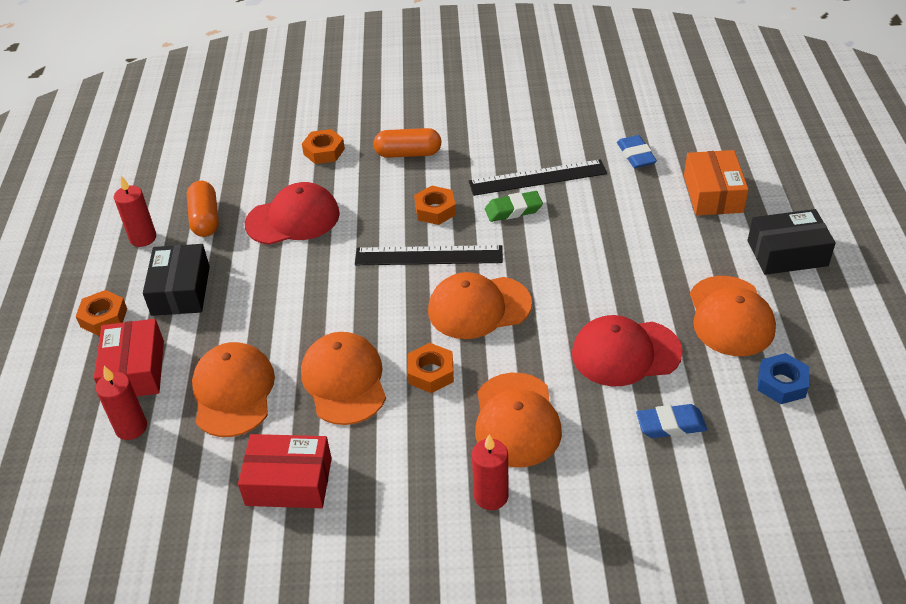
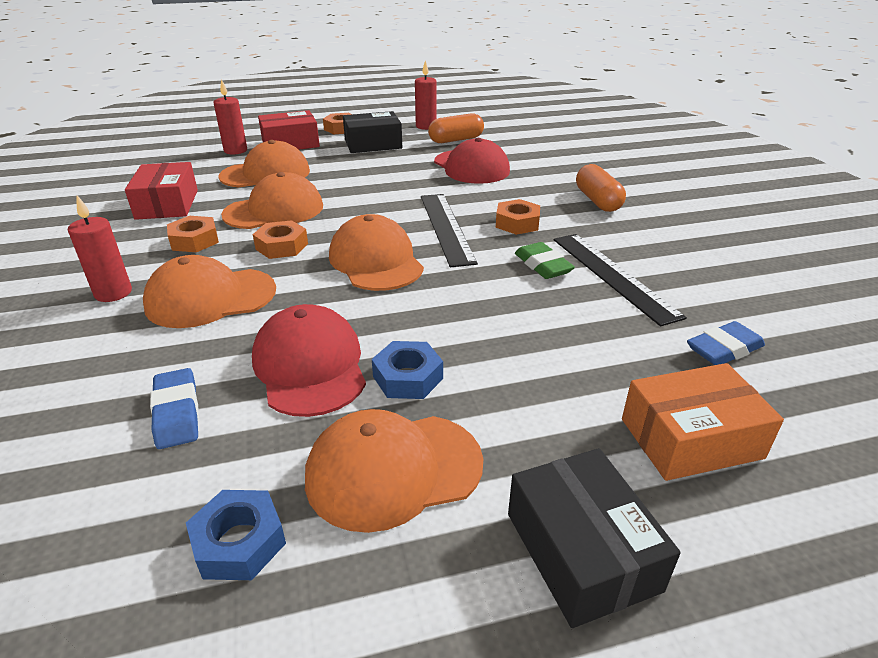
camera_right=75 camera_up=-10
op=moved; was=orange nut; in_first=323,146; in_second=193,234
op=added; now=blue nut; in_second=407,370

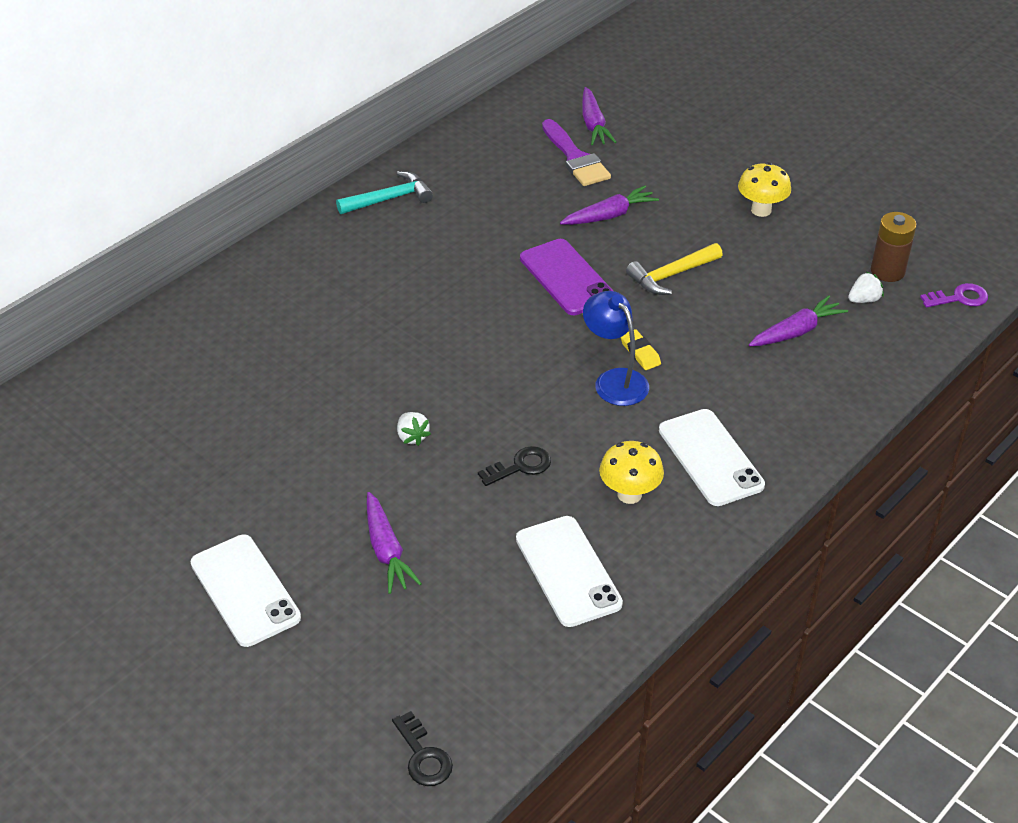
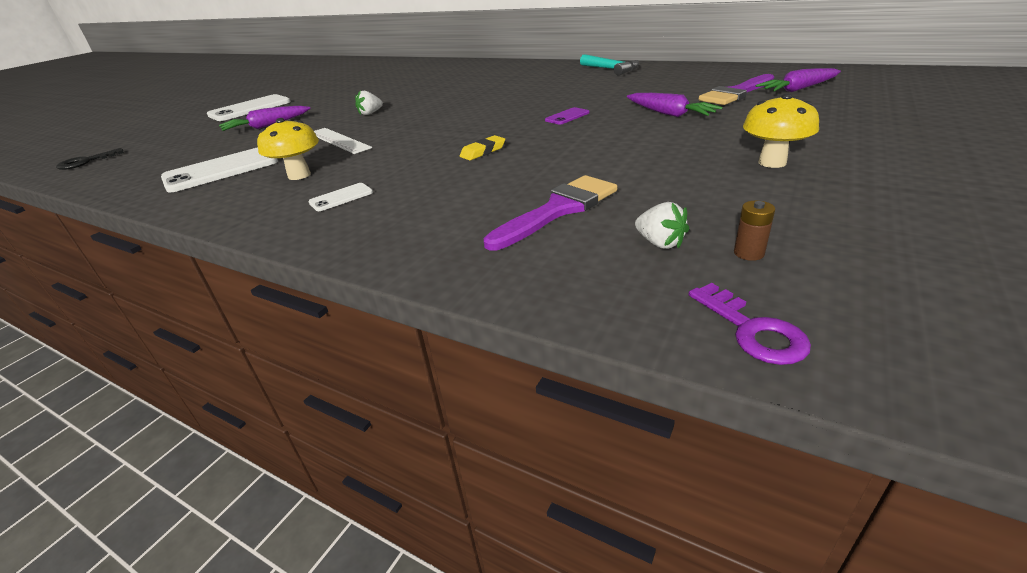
camera_right=80 camera_up=-10
op=resized; was=brown battery; in_first=894,247; in_second=754,231; ratio=0.51
op=resized; was=purple phone; in_first=566,277; in_second=567,116; ratio=0.48
op=removed; was=yellow hammer; in_first=674,269
op=removed; was=blue lamp; in_first=616,348
op=replaced; was=purple carrot; now=purple brush; in_first=798,320; in_second=550,213
op=resized; was=white phone; in_first=712,457; in_second=340,197; ratio=0.48
op=replaced; was=black key; now=white ruler; in_first=514,466; in_second=343,141

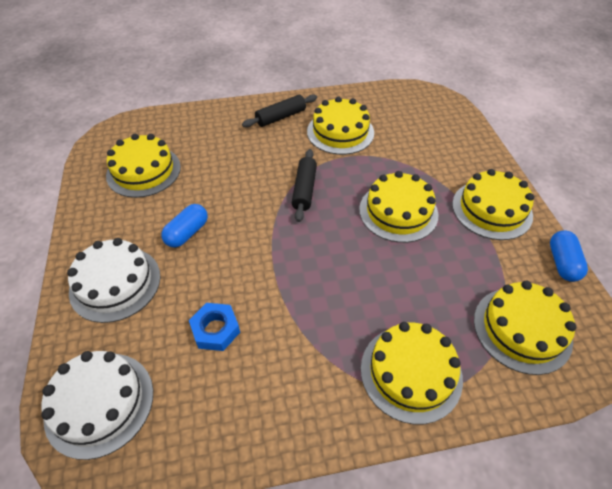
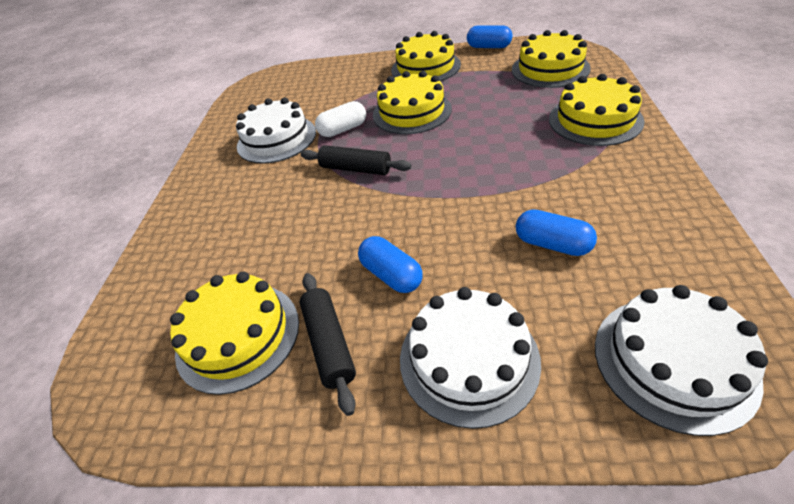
camera_right=-70 camera_up=-5
op=moved; was=black rolling pin; in_first=279,111; in_second=328,344
op=recoloured; was=yellow cake; now=white cake; in_first=340,126; in_second=276,131
op=replaced; was=blue nut; now=blue capsule; in_first=214,327; in_second=556,232
op=added; now=white capsule; in_second=340,119

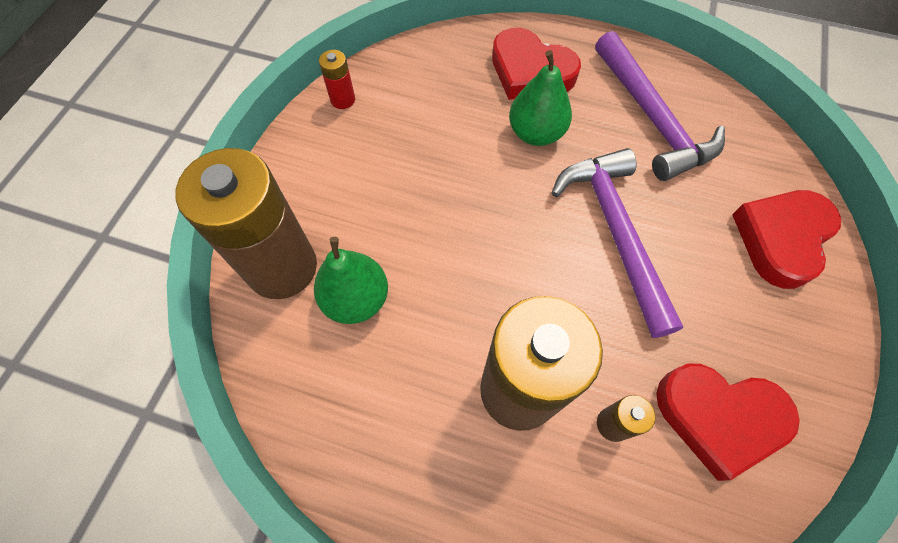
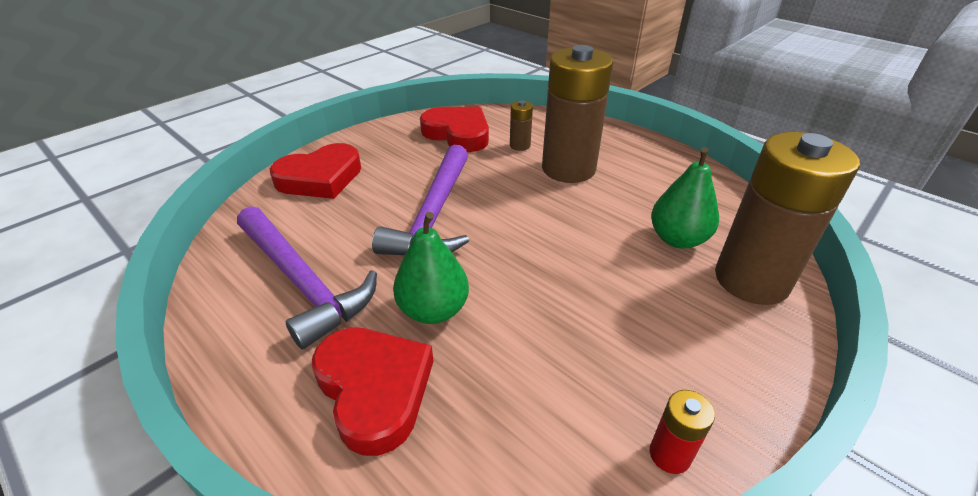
camera_right=-155 camera_up=-25
op=turned; was=purple hammer; in_first=660,106; in_second=307,278; clockwise=135

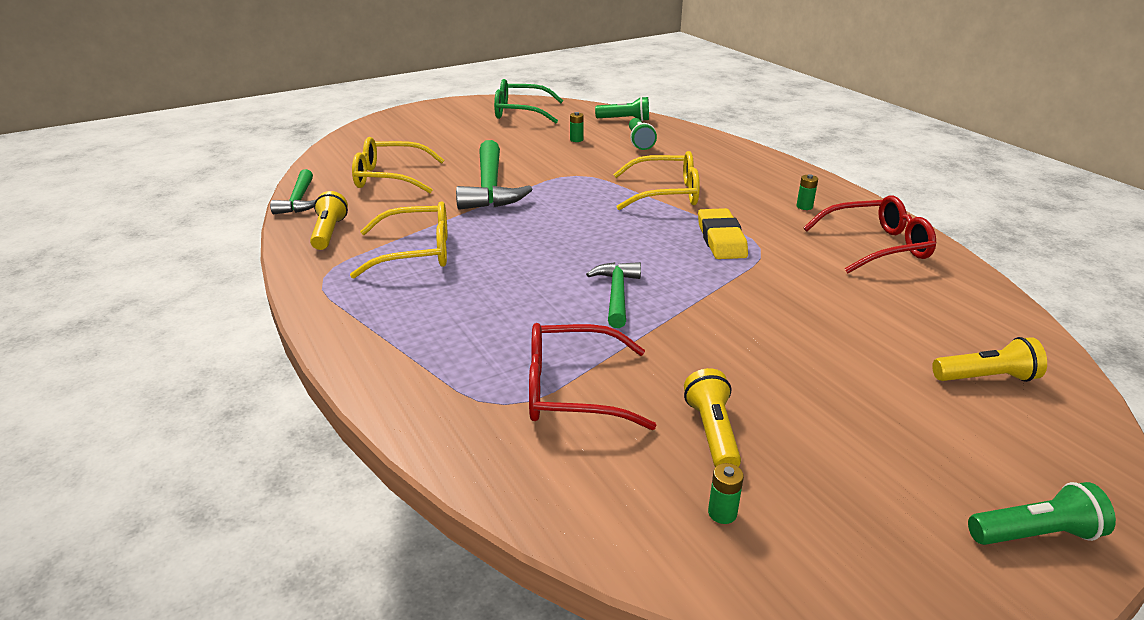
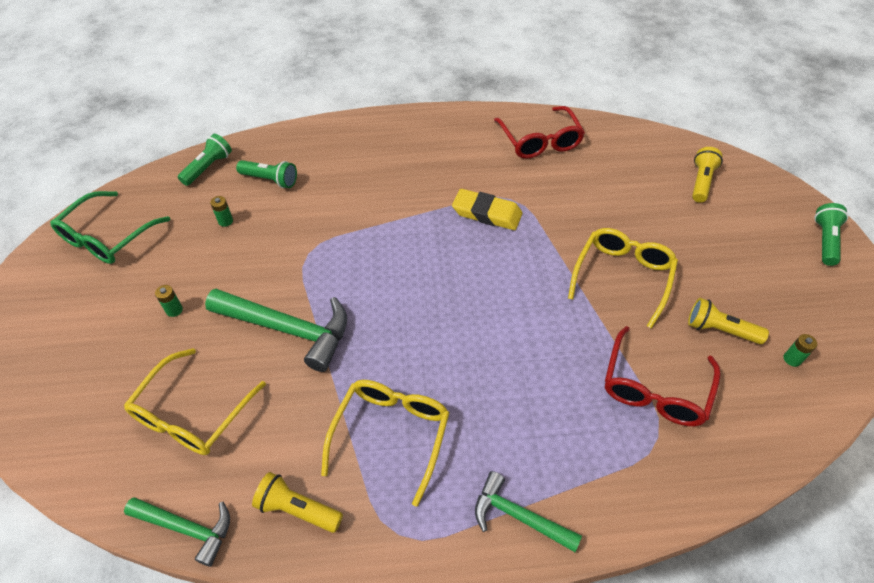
camera_right=-65 camera_up=20
op=moved; was=yellow glasses; in_first=656,180; in_second=623,278
op=moved; was=green battery; in_first=807,192; in_second=169,301
op=turned; was=red glasses; in_first=869,235; in_second=539,132; clockwise=150
op=moved; was=green hammer; in_first=613,295; in_second=528,511

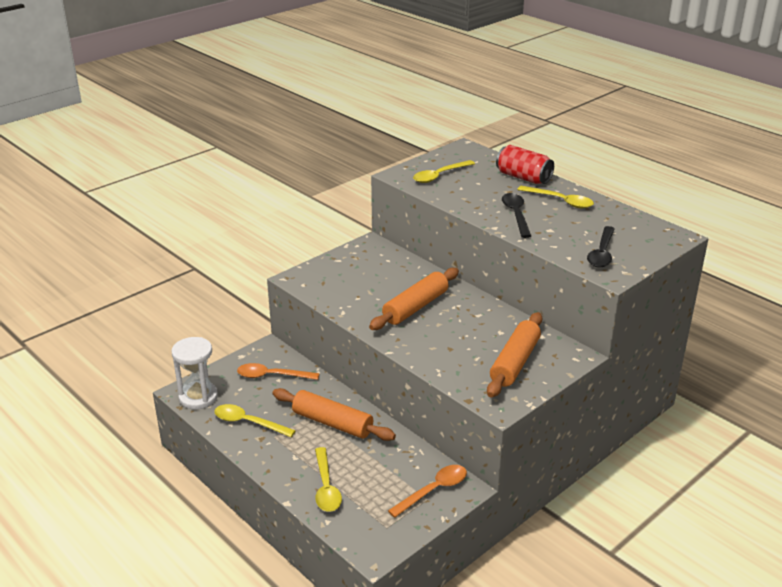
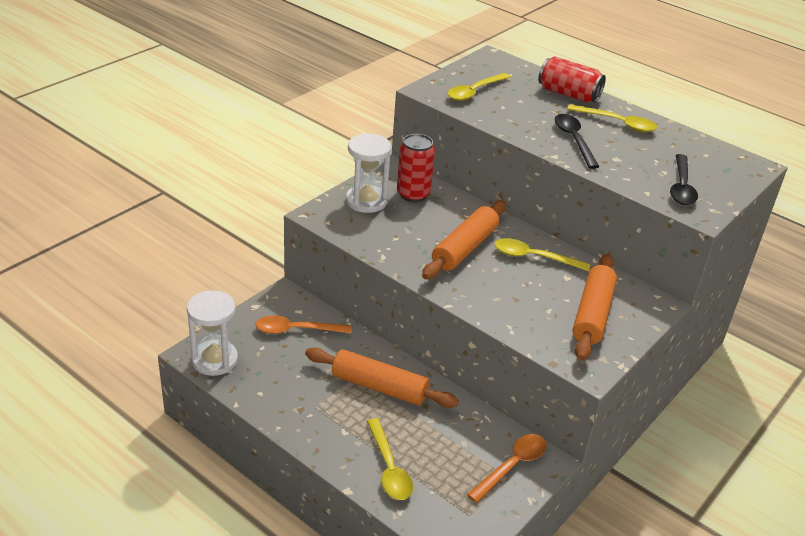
camera_right=-10 camera_up=5
op=moved; was=yellow spoon; in_first=255,420; in_second=542,254
op=added; now=white hourglass; in_second=368,173
op=added; now=red can; in_second=416,168

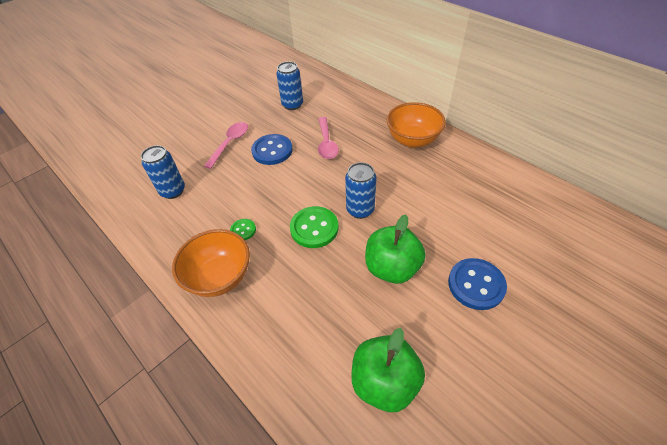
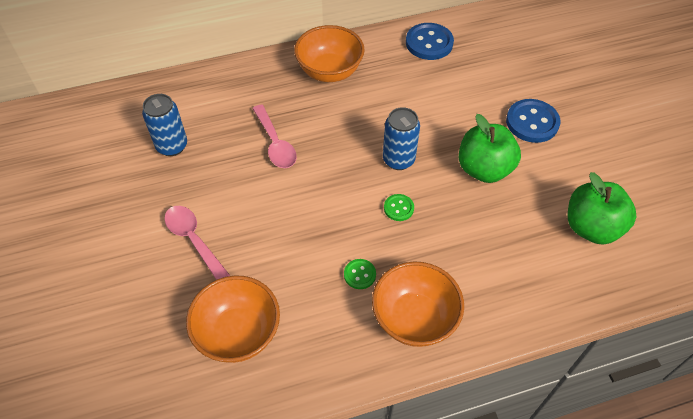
camera_right=-65 camera_up=5
op=turned; was=pink spoon; in_first=328,138; in_second=274,136; clockwise=45
op=moved; was=blue button; in_first=272,149; in_second=430,41
op=replaced; was=blue can; now=orange bowl; in_first=163,172; in_second=233,319
op=resized; was=green button; in_first=314,227; in_second=399,207; ratio=0.53

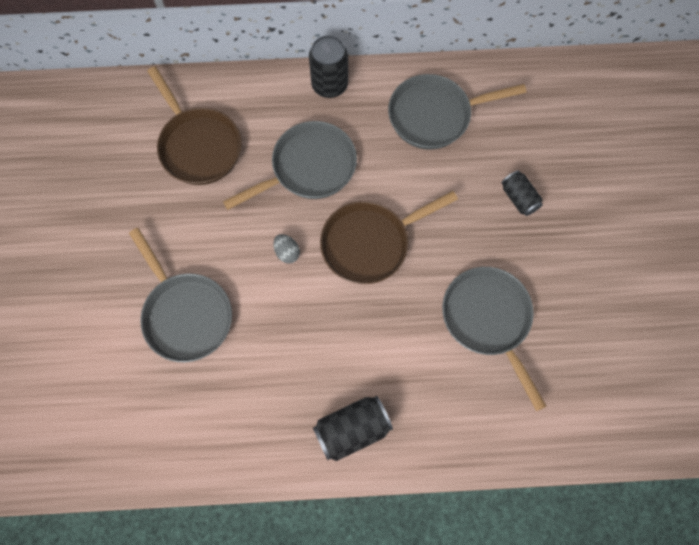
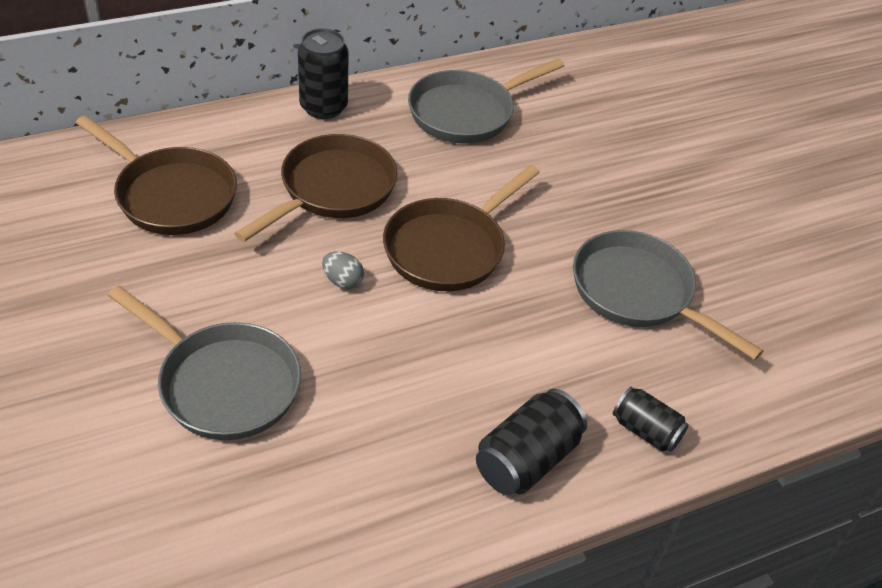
camera_right=-25 camera_up=-25
op=recoloured; was=grey pan; now=brown pan; in_first=290,165; in_second=316,188
op=moved; was=black can; in_first=522,193; in_second=651,419

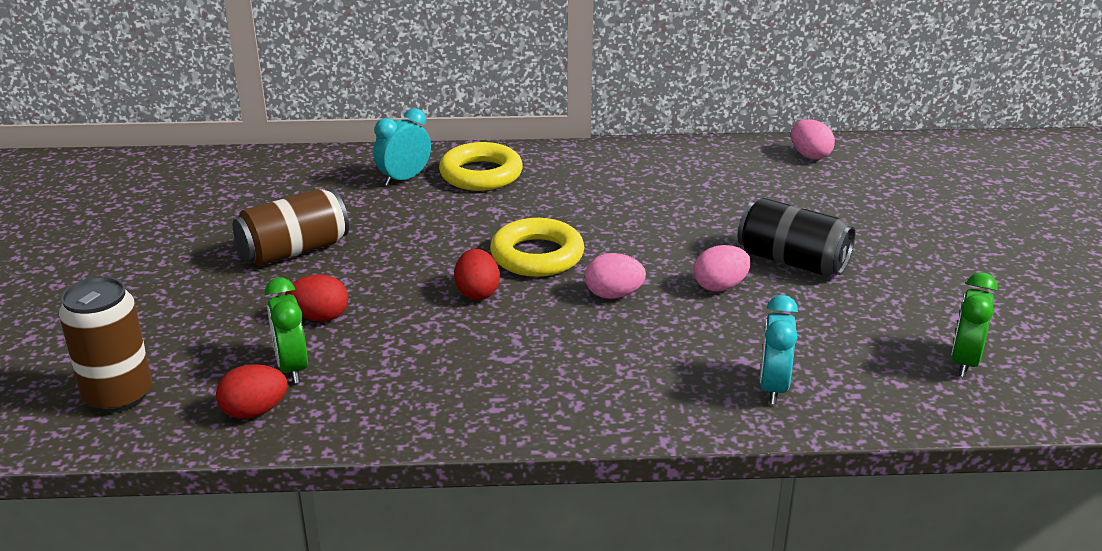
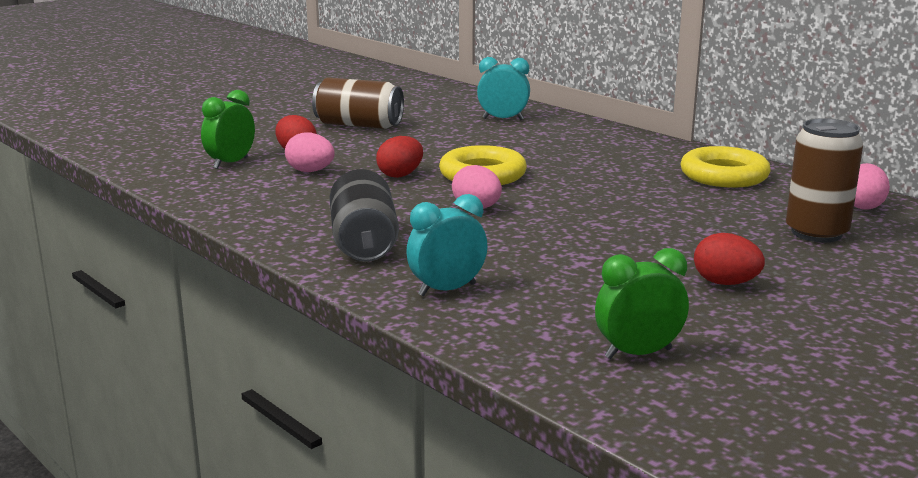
camera_right=50 camera_up=-10
op=moved; was=yellow ring; in_first=481,166; in_second=726,167
op=moved; was=black can; in_first=796,237; in_second=364,215
op=moved; was=pink egg; in_first=722,268; in_second=310,152
op=moved; was=brown can; in_first=105,345; in_second=824,180
op=moved; was=red egg; in_first=252,391; in_second=729,259

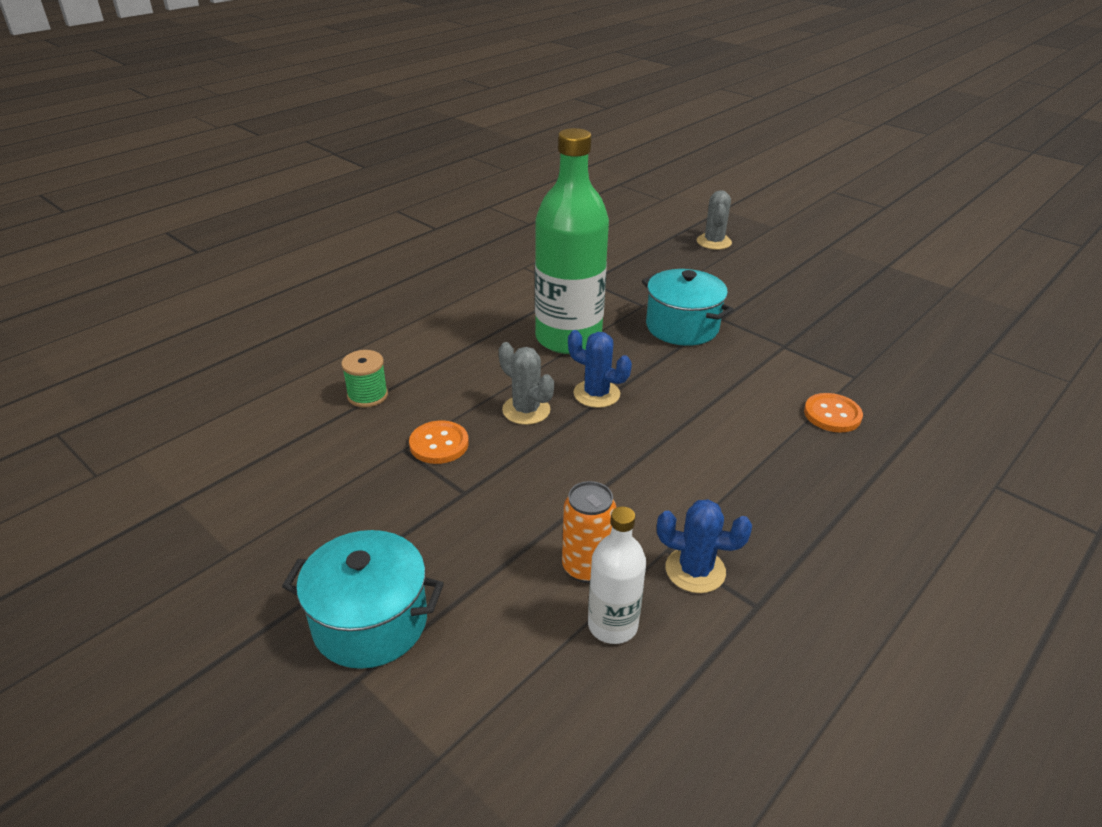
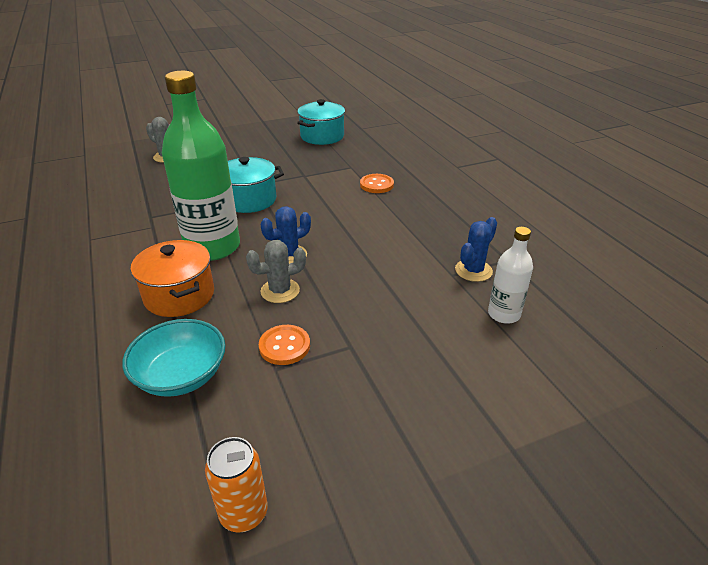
camera_right=-65 camera_up=0
op=replaced; was=green spool; now=turquoise bowl; in_first=364,378; in_second=173,358
op=moved; was=orange can; in_first=589,532; in_second=236,485
op=moved; was=turquoise pot; in_first=363,599; in_second=321,122
op=added; now=orange pot; in_second=172,278

